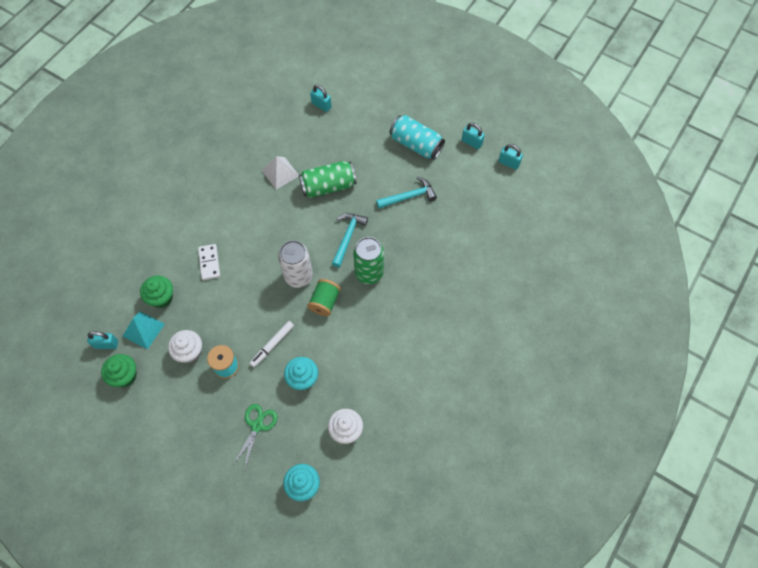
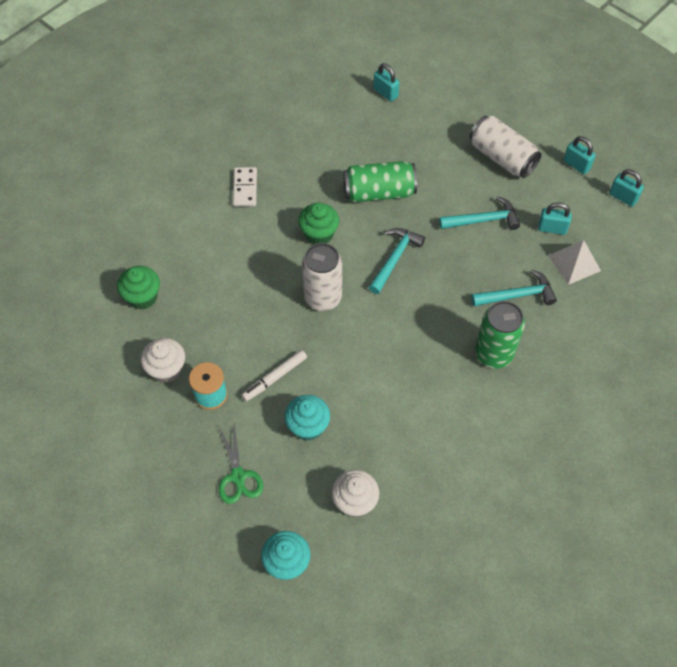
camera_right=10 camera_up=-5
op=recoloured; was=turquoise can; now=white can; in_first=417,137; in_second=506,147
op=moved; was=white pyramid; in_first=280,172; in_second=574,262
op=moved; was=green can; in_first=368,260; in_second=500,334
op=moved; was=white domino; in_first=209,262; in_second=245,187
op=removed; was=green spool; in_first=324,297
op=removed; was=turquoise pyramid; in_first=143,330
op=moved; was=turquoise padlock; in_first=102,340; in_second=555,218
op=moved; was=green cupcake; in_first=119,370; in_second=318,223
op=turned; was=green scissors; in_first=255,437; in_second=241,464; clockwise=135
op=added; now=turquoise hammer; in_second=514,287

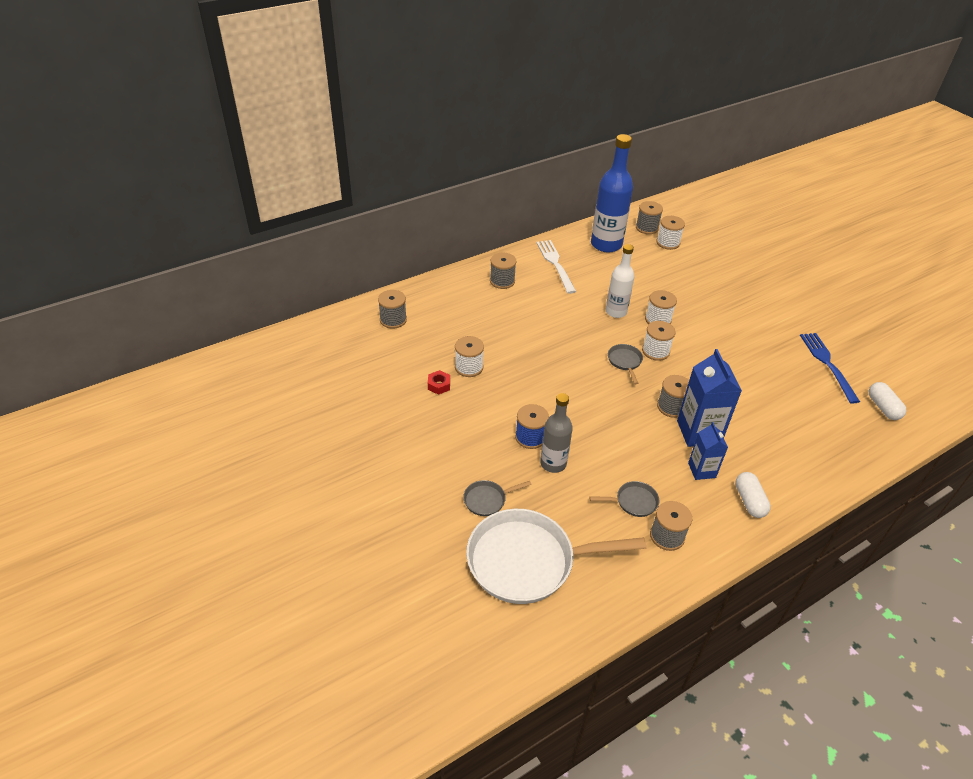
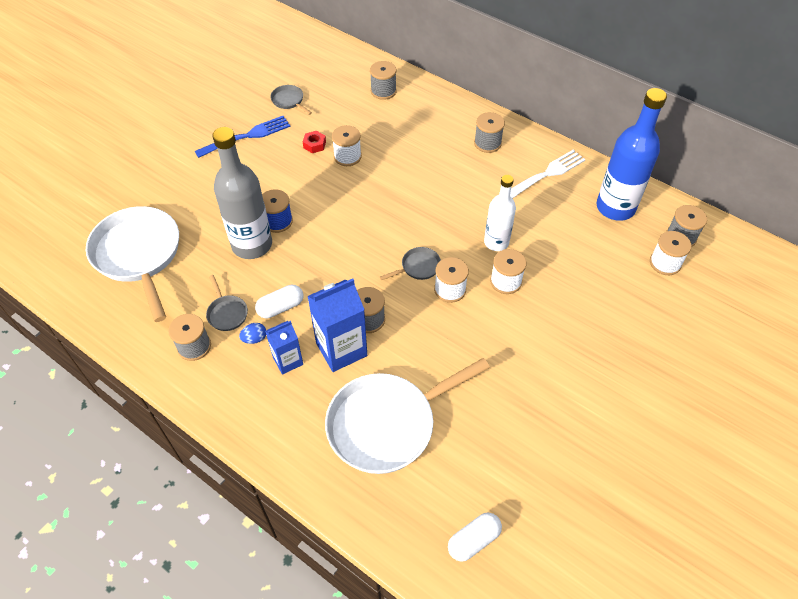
camera_right=70 camera_up=10
op=moved; was=blue fork; in_first=830,368; in_second=243,137
op=resized; was=grey bottle; in_first=556,433; in_second=242,193; ratio=1.62
op=moved; was=white capsule; in_first=753,495; in_second=279,301
op=moved; was=grey pan; in_first=497,498; in_second=291,100
op=added; now=blue egg; in_second=252,333
op=added; now=white pan; in_second=407,416

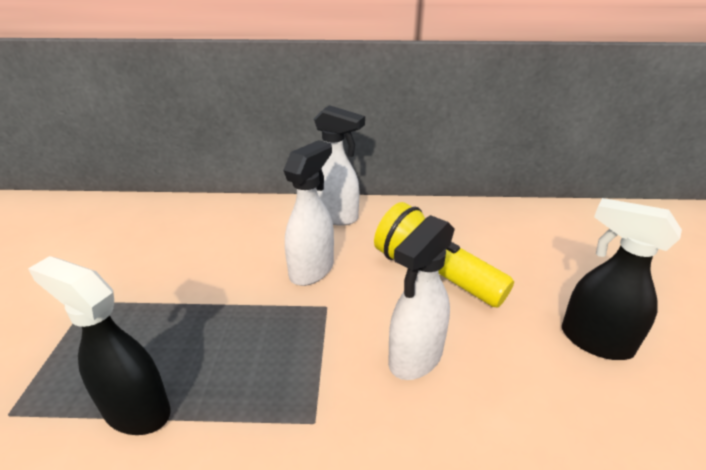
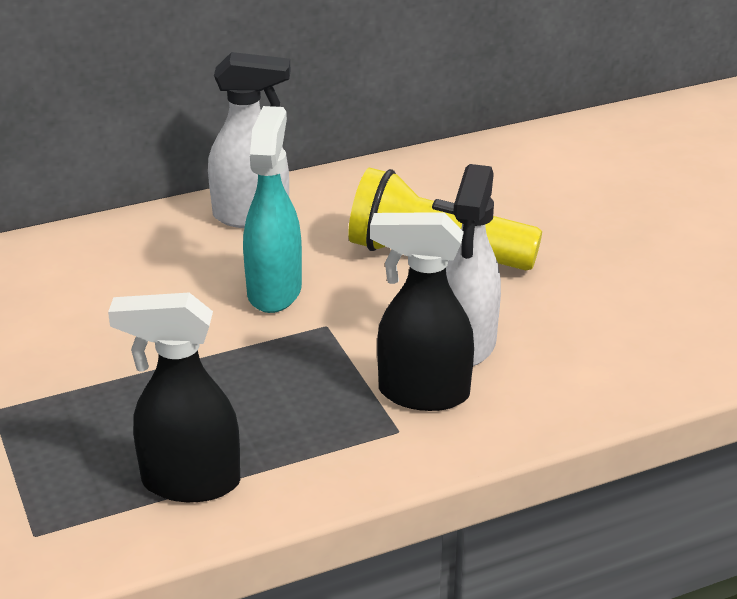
camera_right=-25 camera_up=0
op=recoloured; was=white spray bottle; now=turquoise spray bottle; in_first=308,213; in_second=272,209
op=moved; was=black spray bottle; in_first=622,279; in_second=422,311

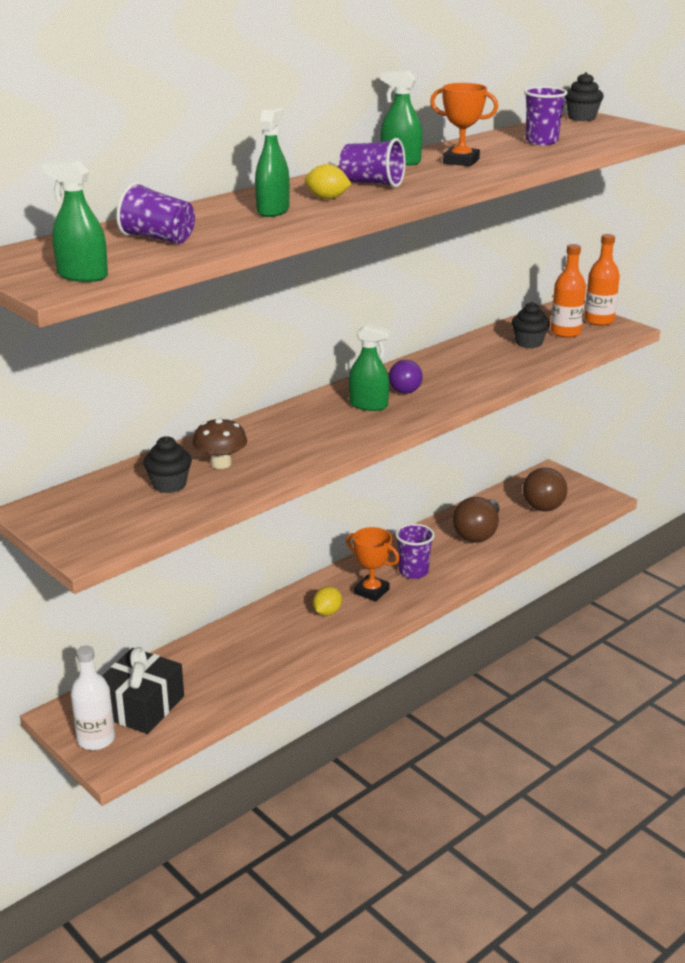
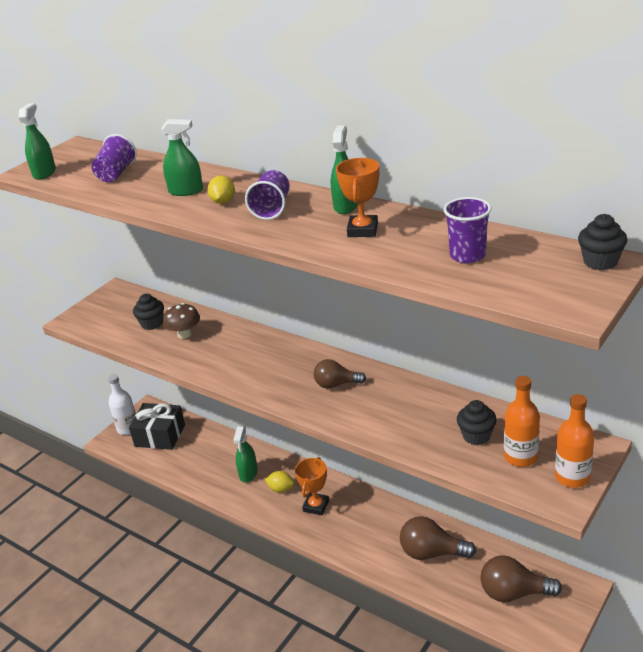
camera_right=80 camera_up=5
op=moved; was=green spray bottle; in_first=370,367; in_second=245,454
op=recoloured; was=purple light bulb; now=brown light bulb; in_first=406,377; in_second=340,374
op=removed; was=purple cup; in_first=415,551

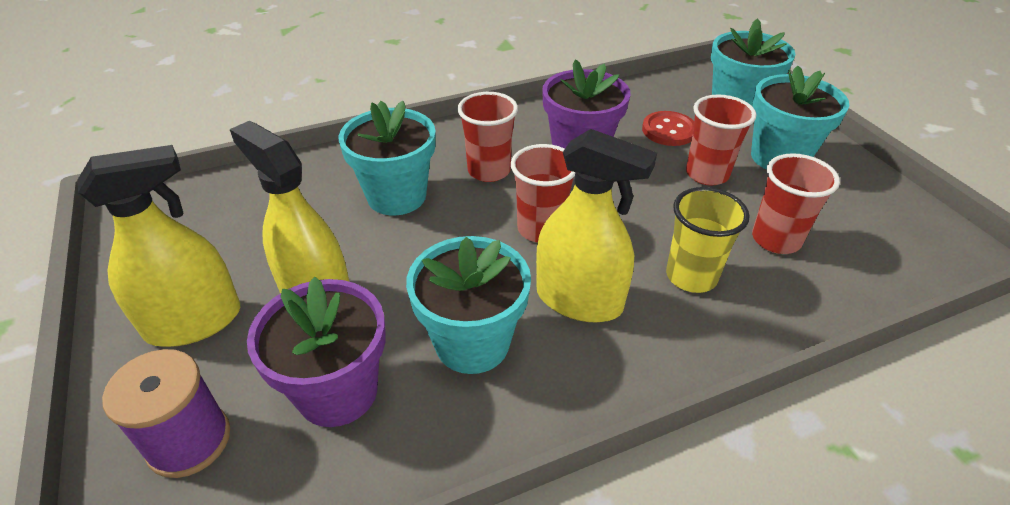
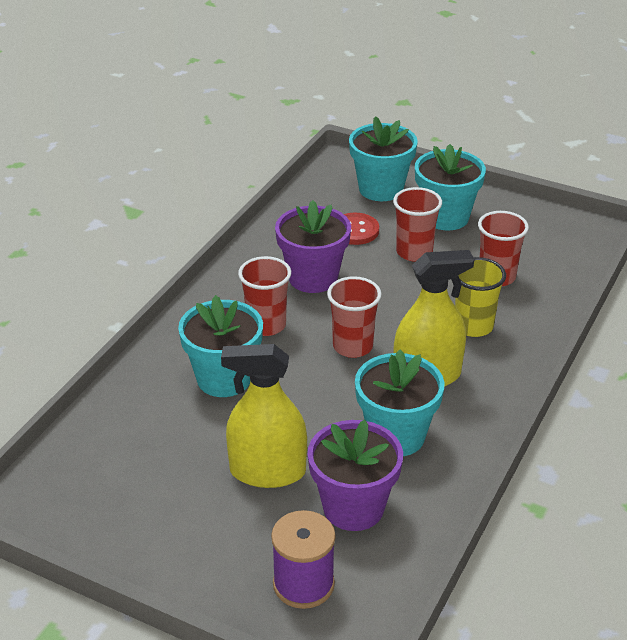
camera_right=-40 camera_up=-5
op=removed; was=yellow spray bottle; in_first=159,246

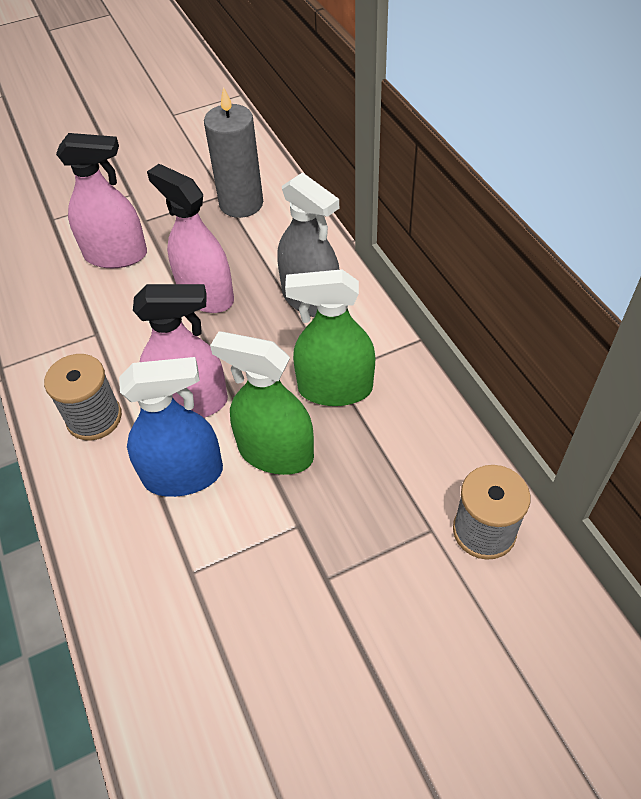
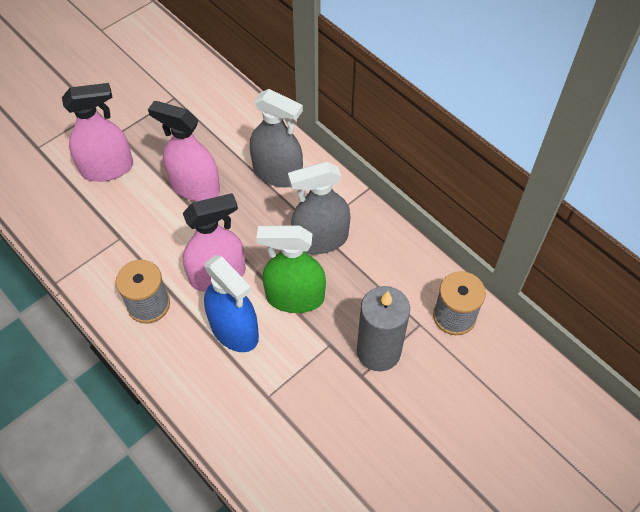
camera_right=-20 camera_up=5
op=moved; was=grey candle; in_first=233,152; in_second=383,328
op=recoloured; was=green spray bottle; now=grey spray bottle; in_first=330,337; in_second=319,208
op=turned; was=blue spray bottle; in_first=171,427; in_second=231,303; clockwise=75

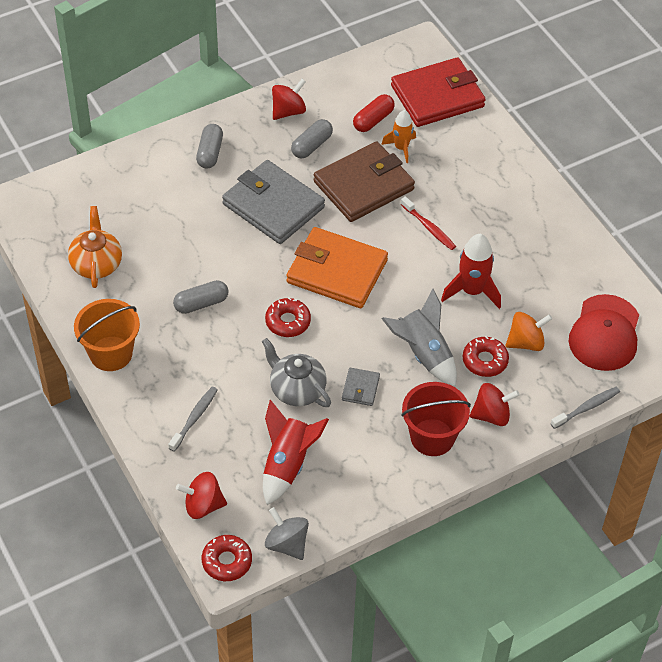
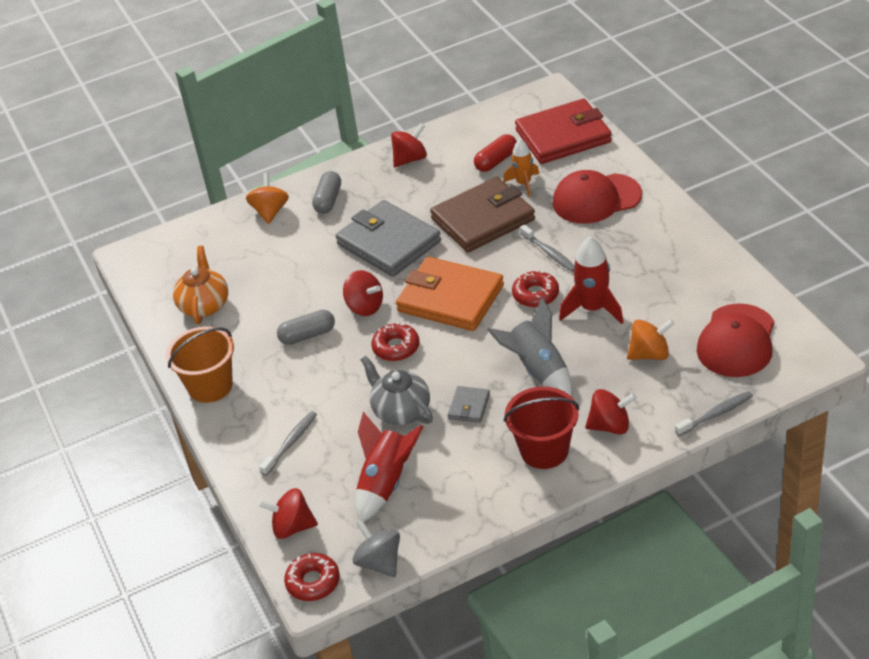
camera_right=10 camera_up=-10
op=removed; was=grey capsule; in_first=312,139
op=recoloured; was=red toothbrush; now=grey toothbrush; in_first=428,223; in_second=547,248
op=moved; was=red donut; in_first=485,356; in_second=535,288
op=added; now=red cap; in_second=597,197
op=added; now=orange spinning top; in_second=267,198
op=added; now=red spinning top; in_second=363,293

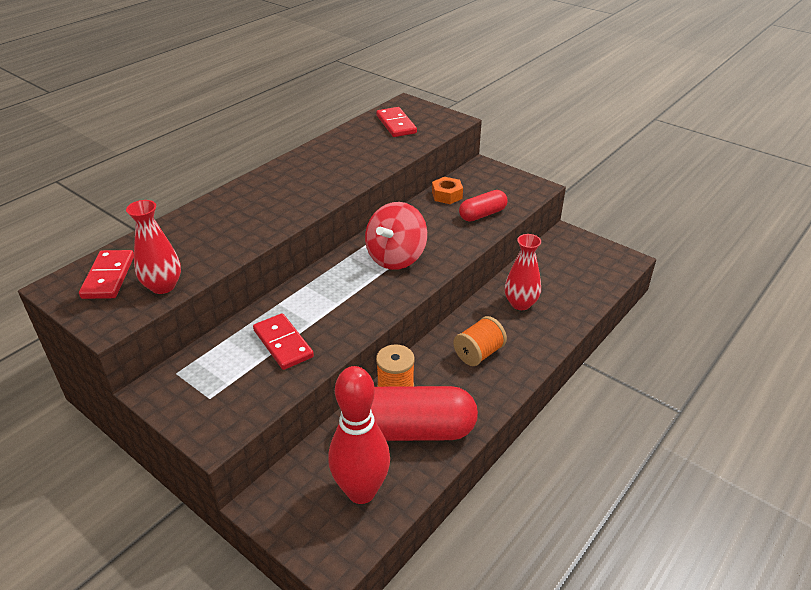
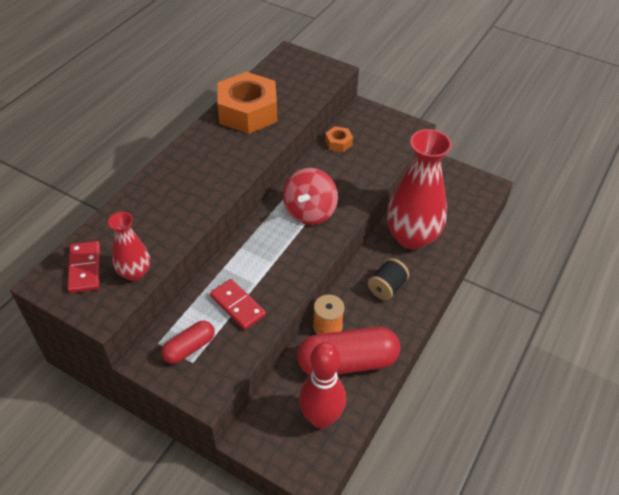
camera_right=-10 camera_up=10
op=removed; was=red domino; in_first=397,122
op=moved; was=red capsule; in_first=483,206; in_second=188,342
op=resized; was=red vase; in_first=523,272; in_second=419,189; ratio=1.96
op=recoloured; was=orange spool; now=black spool; in_first=480,341; in_second=388,279
op=added; now=orange nut; in_second=247,103

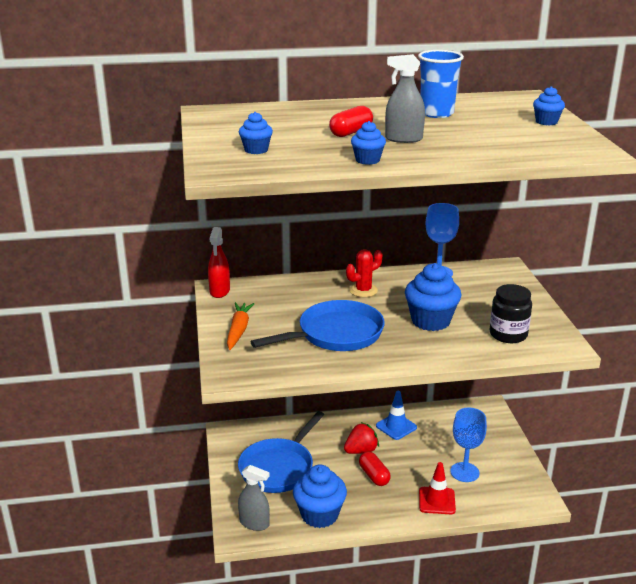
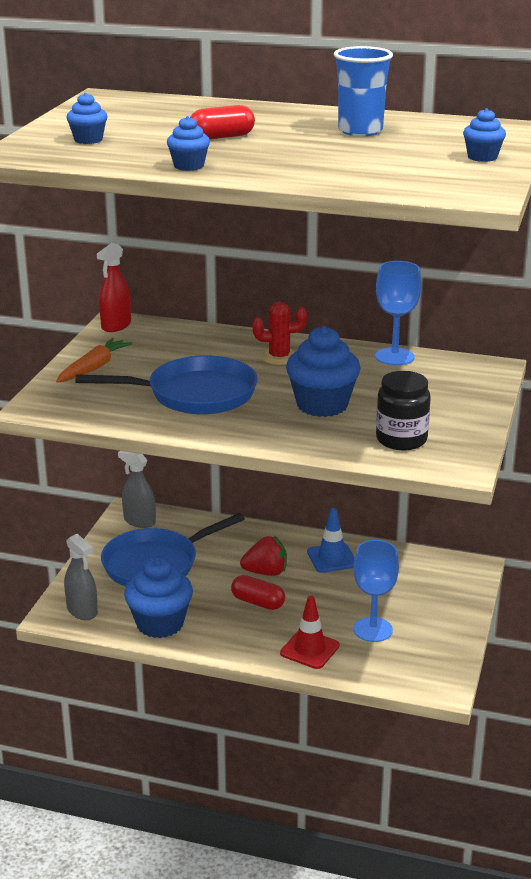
camera_right=25 camera_up=0
op=moved; was=grey spray bottle; in_first=405,98; in_second=137,489
op=turned; was=red capsule; in_first=375,468; in_second=258,592; clockwise=-60

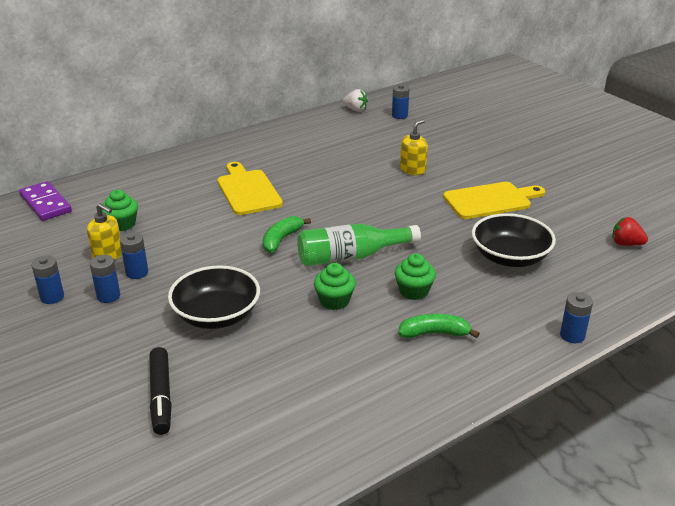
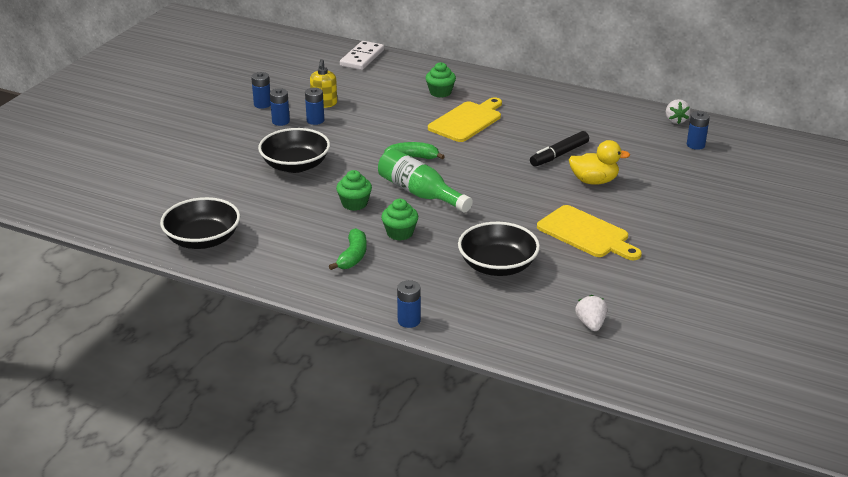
camera_right=60 camera_up=0
op=replaced; was=yellow soap dispenser; now=yellow duck; in_first=414,147; in_second=599,162
op=recoloured; was=purple domino; now=white domino; in_first=45,201; in_second=362,55
op=moved; was=green cupcake; in_first=119,210; in_second=441,79
op=recoloured; was=red strawberry; now=white strawberry; in_first=630,231; in_second=591,313
op=turned; was=green banana; in_first=439,326; in_second=348,249; clockwise=45
op=moved; was=black marker; in_first=160,391; in_second=559,149
op=added; now=black bowl; in_second=200,223

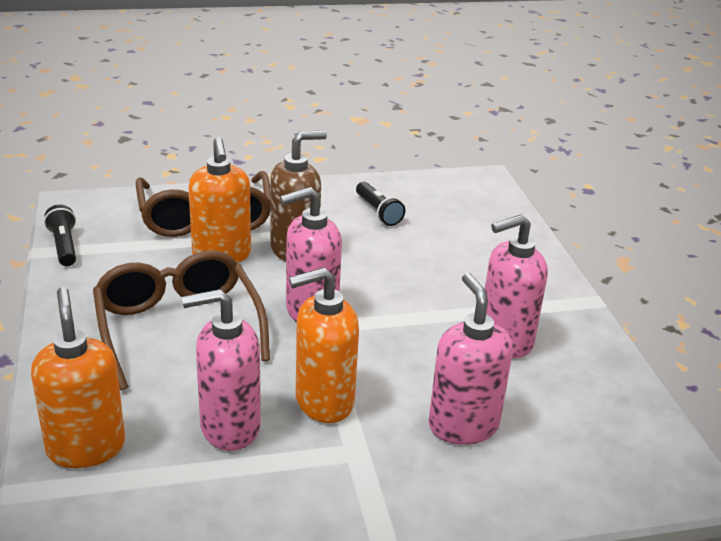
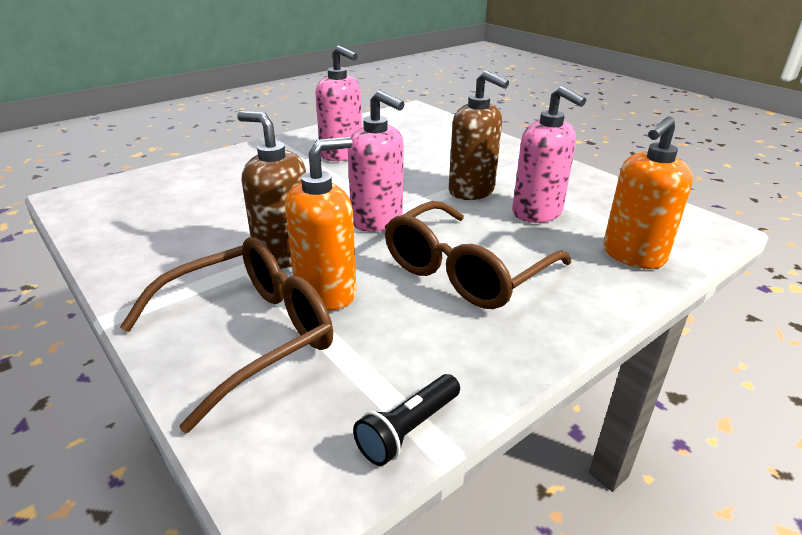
camera_right=-115 camera_up=0
op=removed; was=black flashlight; in_first=380,204
op=recoloured; was=orange soap dispenser; now=brown soap dispenser; in_first=324,345; in_second=479,135
op=removed; was=pink soap dispenser; in_first=471,359

